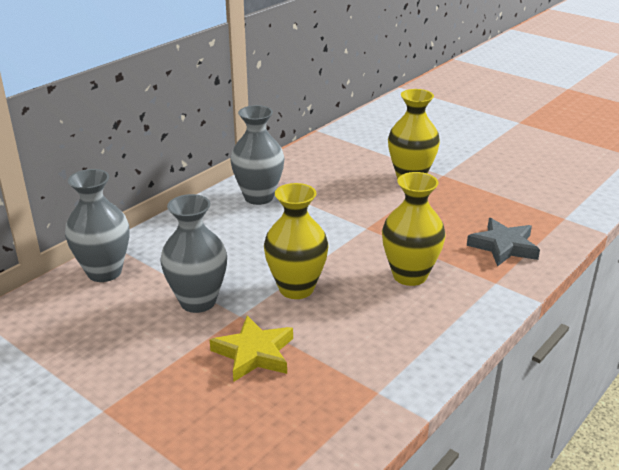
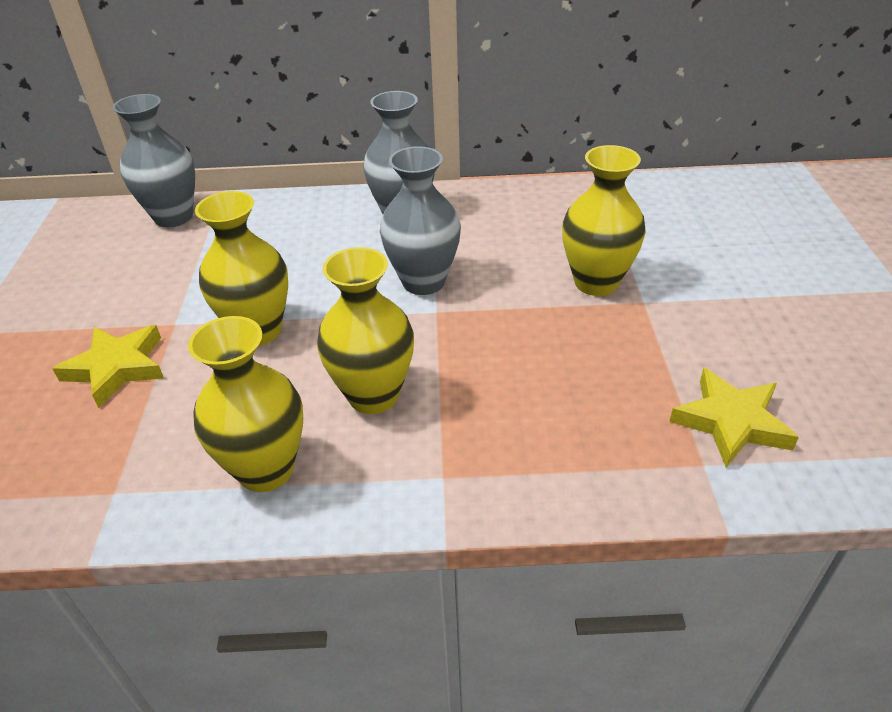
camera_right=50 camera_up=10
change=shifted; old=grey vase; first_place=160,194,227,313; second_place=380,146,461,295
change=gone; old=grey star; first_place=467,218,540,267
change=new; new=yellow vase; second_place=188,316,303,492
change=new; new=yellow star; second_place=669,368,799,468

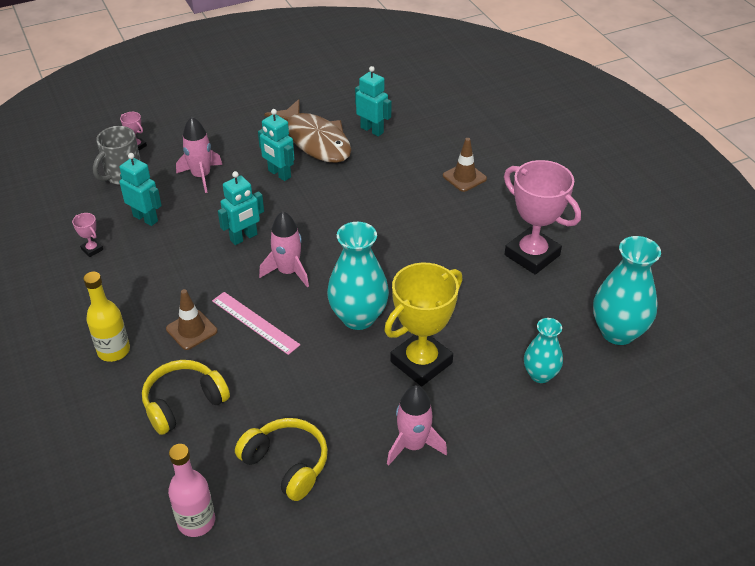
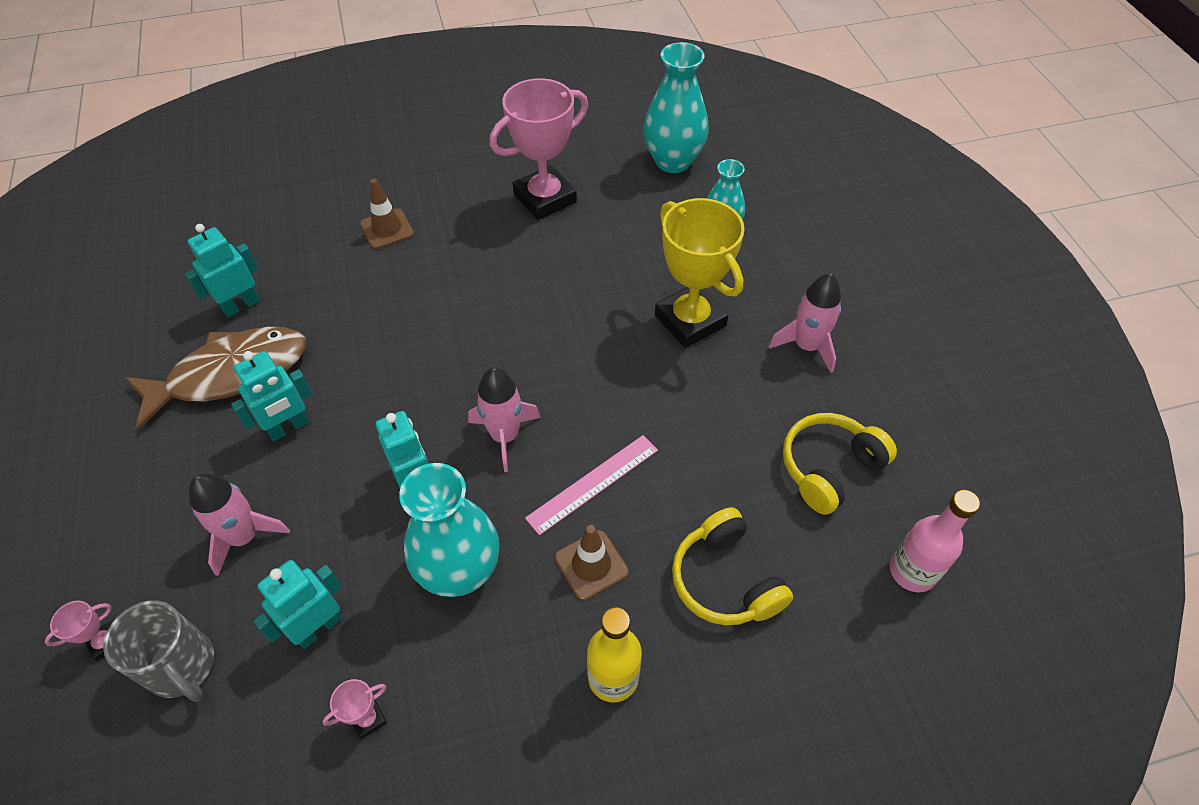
camera_right=-80 camera_up=10
change=shifted; old=turquoise vase; first_place=327,222,389,330; second_place=399,463,499,597

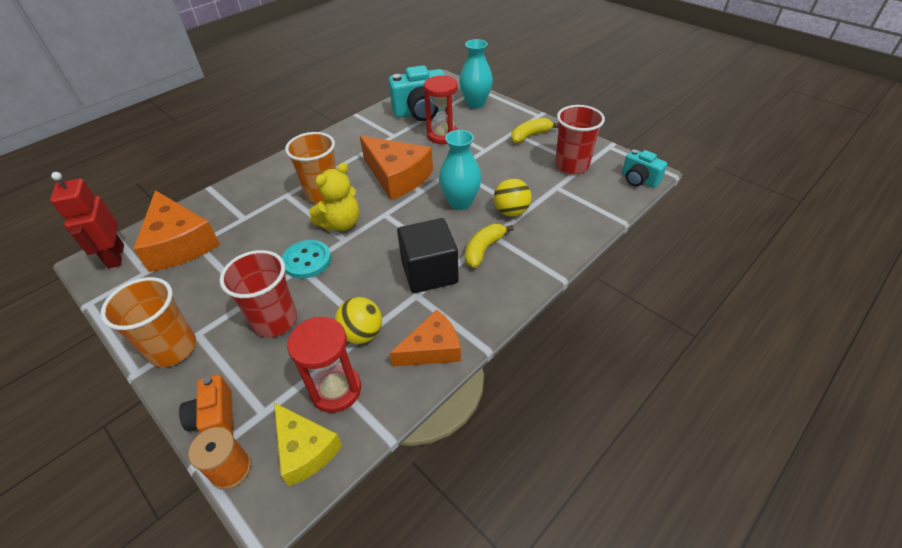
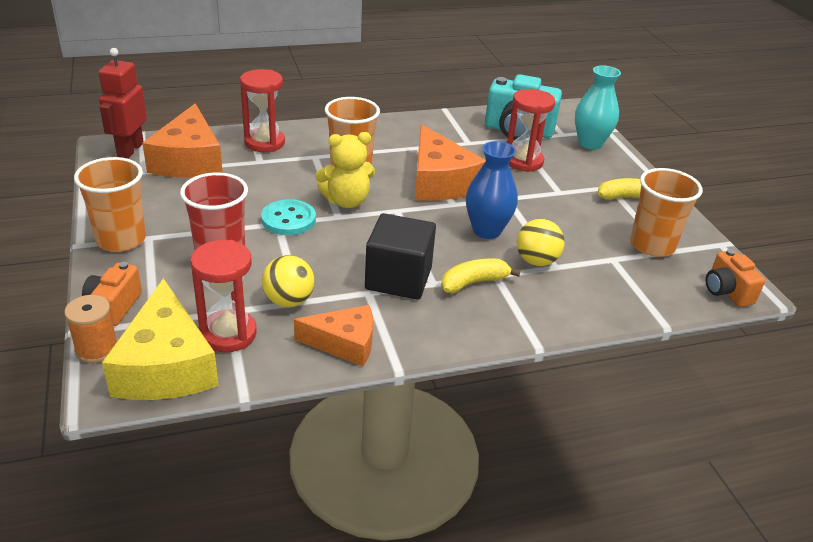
camera_right=25 camera_up=-10
change=repainted; old=red cup; new=orange cup; first_place=555,105,605,174; second_place=630,168,703,257
change=repainted; old=turquoise vase; new=blue vase; first_place=439,130,482,210; second_place=466,141,518,239
change=repainted; old=turquoise camera; new=orange camera; first_place=622,149,667,188; second_place=706,249,765,307
change=scaled; old=yellow cheese; first_place=274,403,342,486; second_place=102,278,219,400; factor=1.58
change=new; new=red hourglass; second_place=240,69,285,152

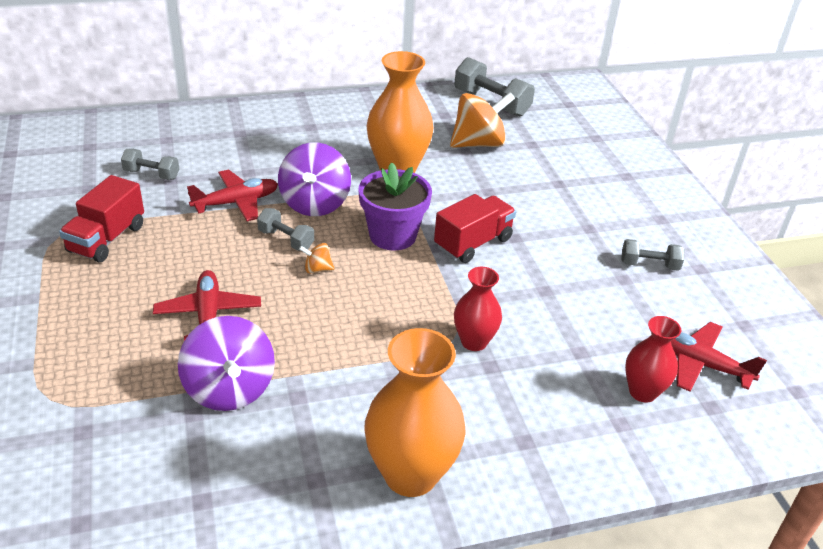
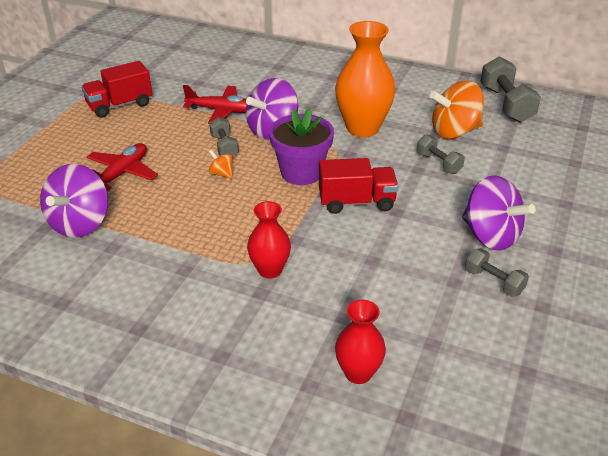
camera_right=40 camera_up=0
change=rotated; old=orange spinning top; first_place=450,92,515,148; second_place=430,81,484,139; degrees=150
change=shifted; old=grey dumbbell; first_place=121,149,179,180; second_place=417,135,465,174
change=gone; old=red plane; first_place=671,322,767,392
change=gone; old=orange vase; first_place=364,328,466,497
change=new; new=purple spinning top; second_place=462,175,536,251

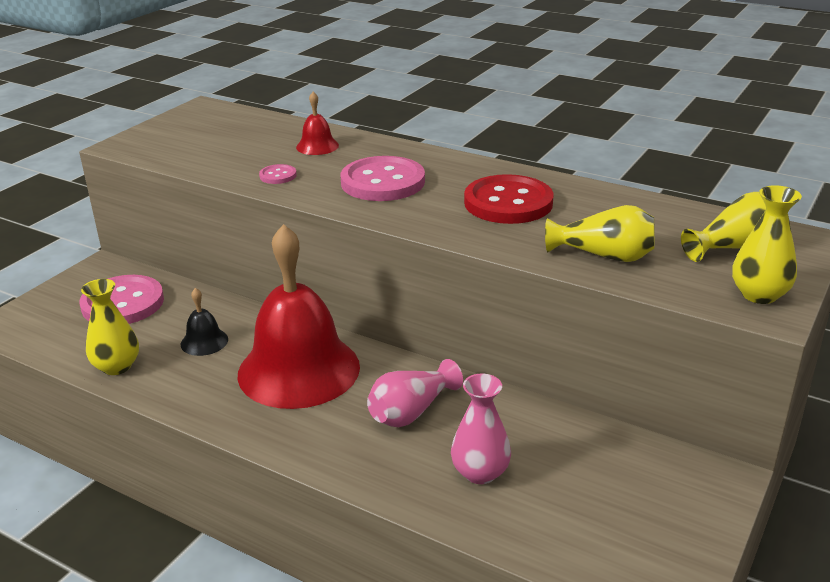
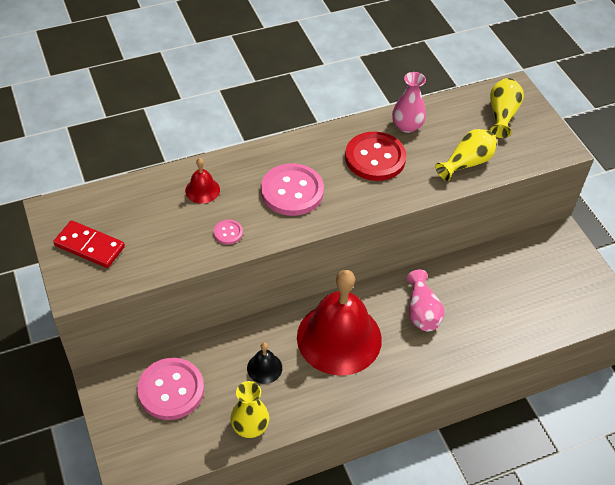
camera_right=-55 camera_up=20
change=gone; old=yellow vase; first_place=732,185,802,304
change=shifted; old=pink vase; first_place=451,374,511,484; second_place=392,72,426,133
change=new; new=red domino; second_place=53,220,125,268

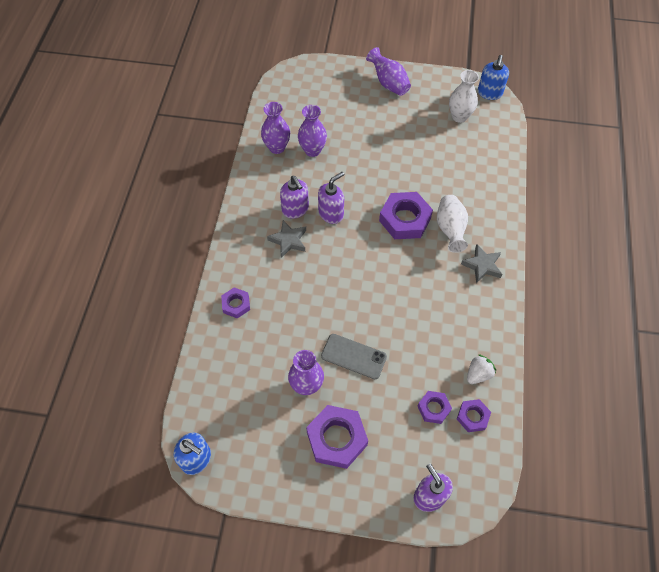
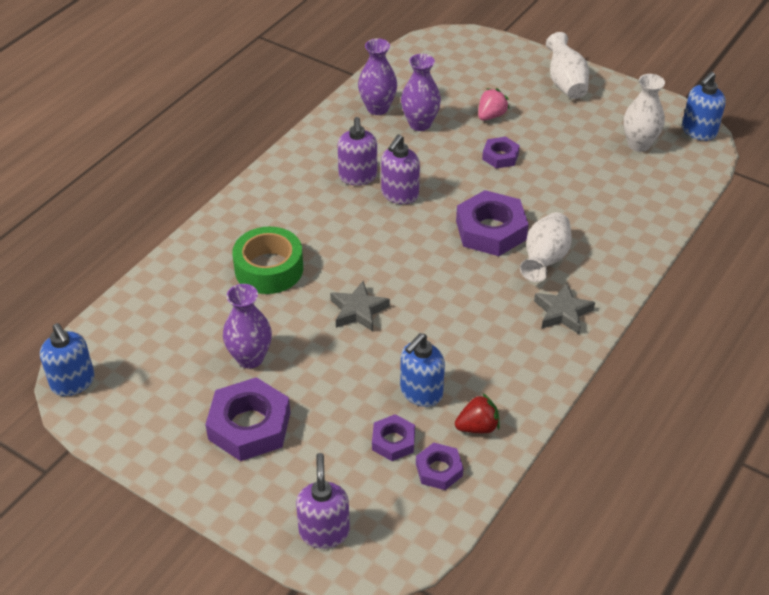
camera_right=25 camera_up=-15
change=repainted; old=purple vase; new=white vase; first_place=366,47,411,96; second_place=546,32,589,99
change=rotated; old=purple soap dispenser; first_place=318,172,344,224; second_place=381,135,420,204; degrees=135
change=shifted; old=grey star; first_place=267,220,306,258; second_place=330,281,390,331
change=shifted; old=purple nut; first_place=221,287,250,319; second_place=482,137,520,169
change=gone; old=grey phone; first_place=321,334,387,379
change=repainted; old=white strawberry; new=red strawberry; first_place=467,354,496,384; second_place=455,394,500,433
change=new; new=pink strawberry; second_place=478,88,509,120
change=new; new=green tape; second_place=232,227,303,294
change=new; new=blue soap dispenser; second_place=400,333,445,407

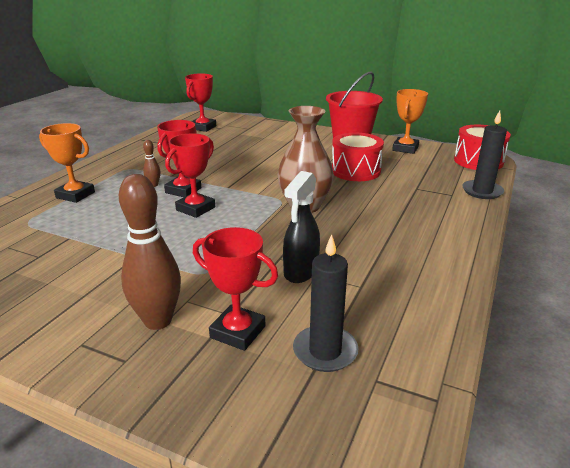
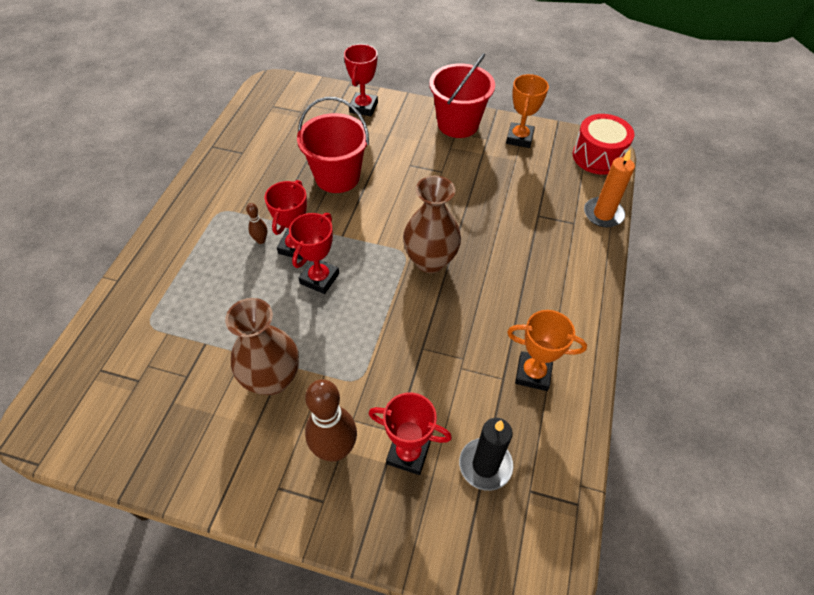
camera_right=-10 camera_up=25
change=shifted; old=red trophy; first_place=185,74,216,132; second_place=344,44,378,116
change=repainted; old=black candle; new=orange candle; first_place=462,111,507,199; second_place=584,150,635,227
change=shifted; old=orange trophy; first_place=39,123,95,203; second_place=507,310,587,391
change=gone; old=red drum; first_place=332,133,384,181
change=gone; old=black spray bottle; first_place=283,171,320,283
change=new; new=red bucket; second_place=297,97,369,193
change=new; new=brown vase; second_place=225,298,299,395

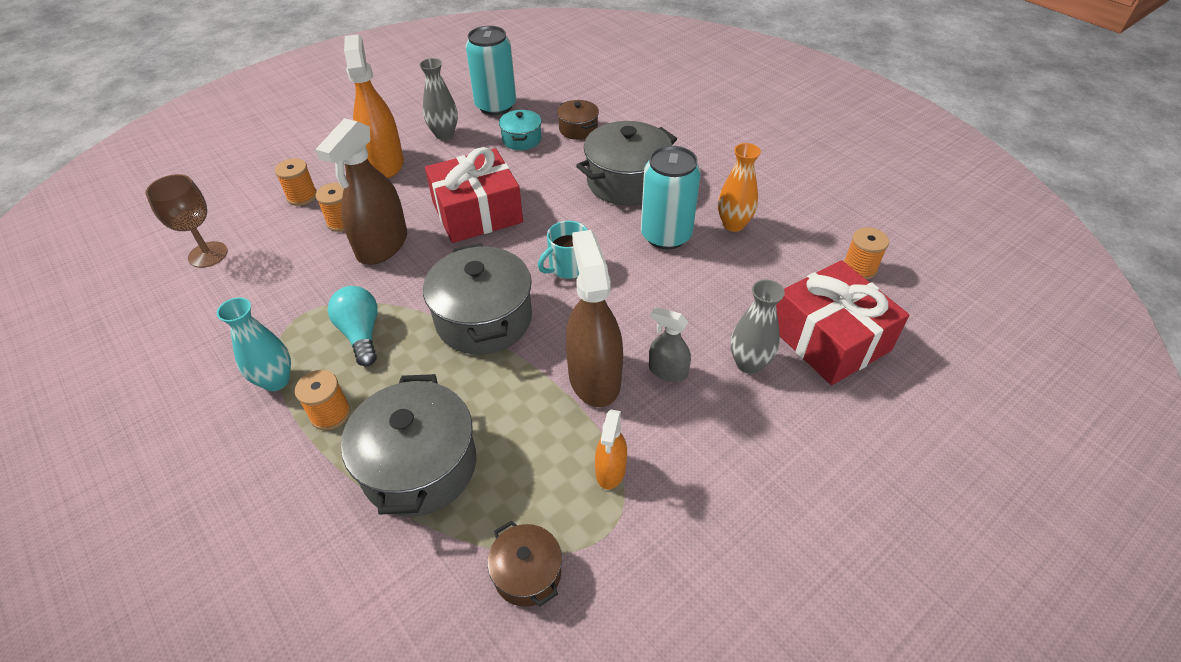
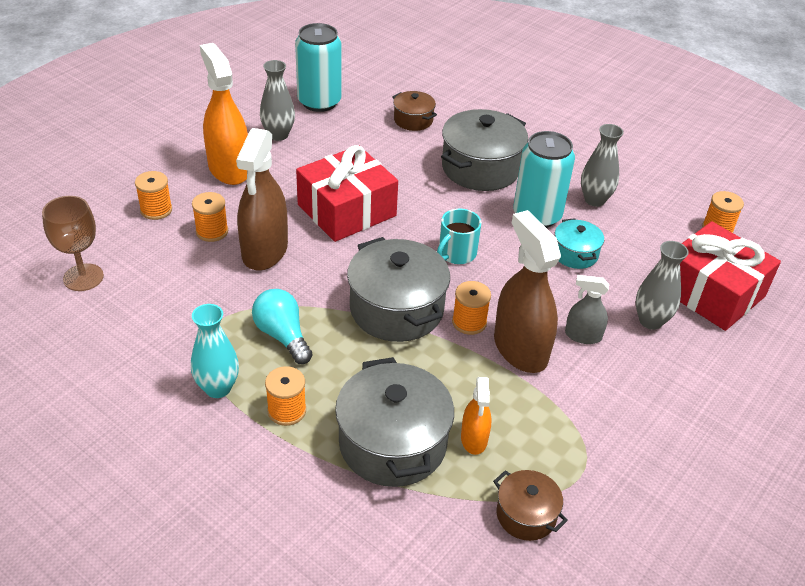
camera_right=-15 camera_up=-5
change=shifted; old=turquoise pot; first_place=499,110,541,150; second_place=555,218,604,269
change=repainted; old=orange vase; new=grey vase; first_place=718,143,761,232; second_place=581,124,624,207
change=shifted; old=orange spray bottle; first_place=595,410,627,489; second_place=461,377,492,455
change=new; new=orange spool; second_place=452,281,491,335

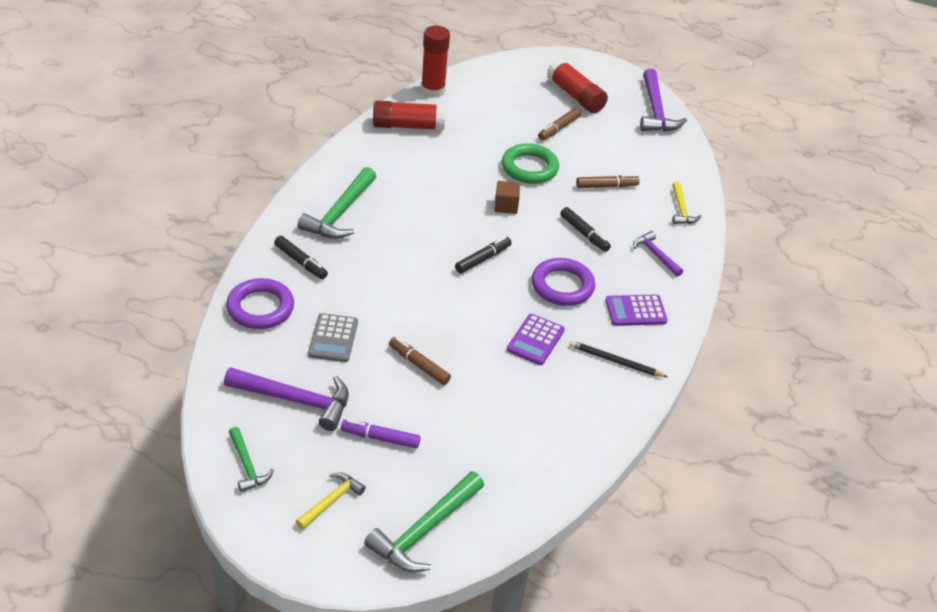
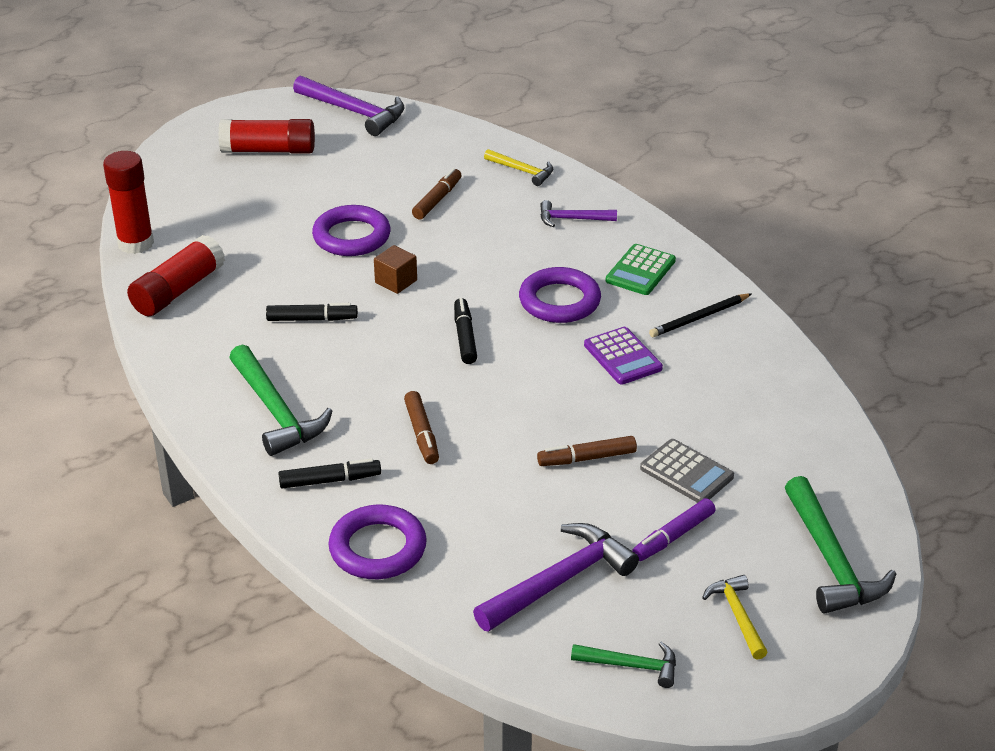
camera_right=-50 camera_up=-5
change=shifted; old=brown marker; first_place=538,108,581,140; second_place=404,391,439,464
change=repainted; old=green ring; new=purple ring; first_place=502,143,559,184; second_place=312,205,390,256
change=shifted; old=black marker; first_place=560,207,611,252; second_place=266,303,358,321
change=repainted; old=purple calculator; new=green calculator; first_place=606,294,667,326; second_place=606,244,676,295
change=shifted; old=grey calculator; first_place=308,313,358,362; second_place=640,439,734,503

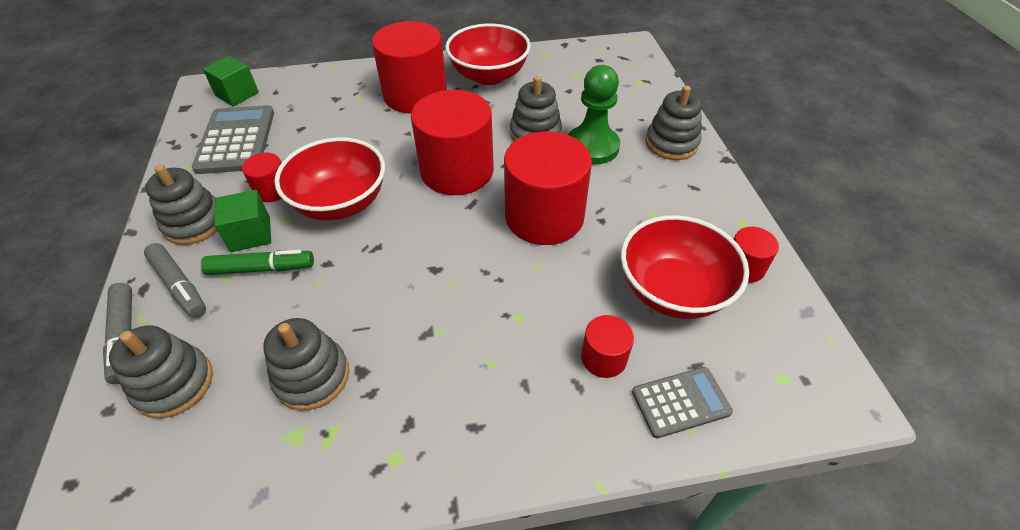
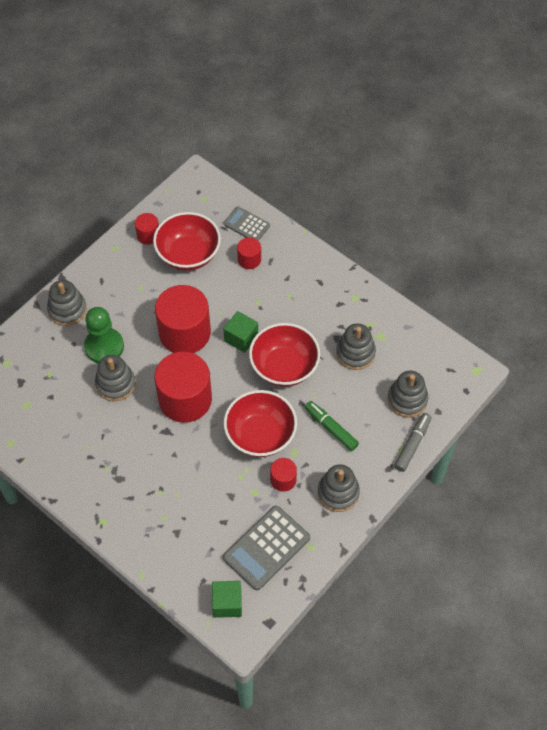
camera_right=-130 camera_up=10
change=gone; old=red cylinder; first_place=372,21,447,113
change=shifted; old=red bowl; first_place=445,23,531,85; second_place=249,323,320,387
change=shifted; old=green cube; first_place=214,190,271,252; second_place=224,311,258,353
change=gone; old=grey marker; first_place=144,243,206,318

